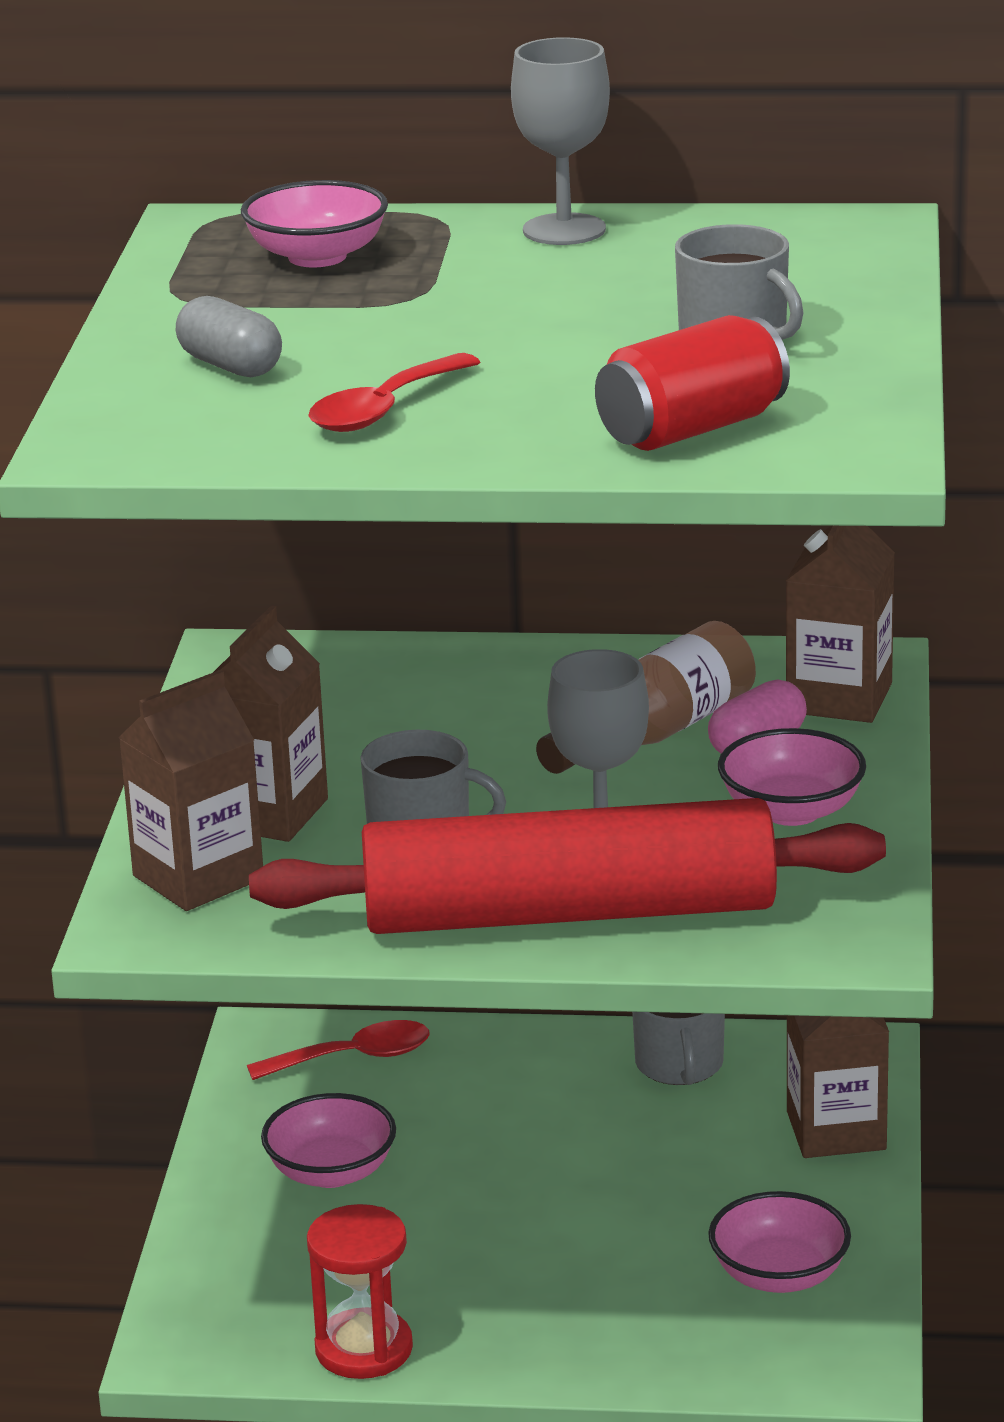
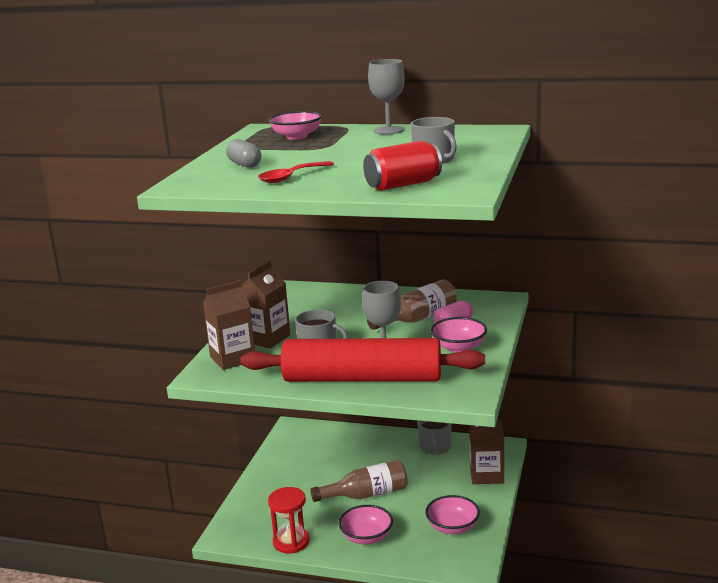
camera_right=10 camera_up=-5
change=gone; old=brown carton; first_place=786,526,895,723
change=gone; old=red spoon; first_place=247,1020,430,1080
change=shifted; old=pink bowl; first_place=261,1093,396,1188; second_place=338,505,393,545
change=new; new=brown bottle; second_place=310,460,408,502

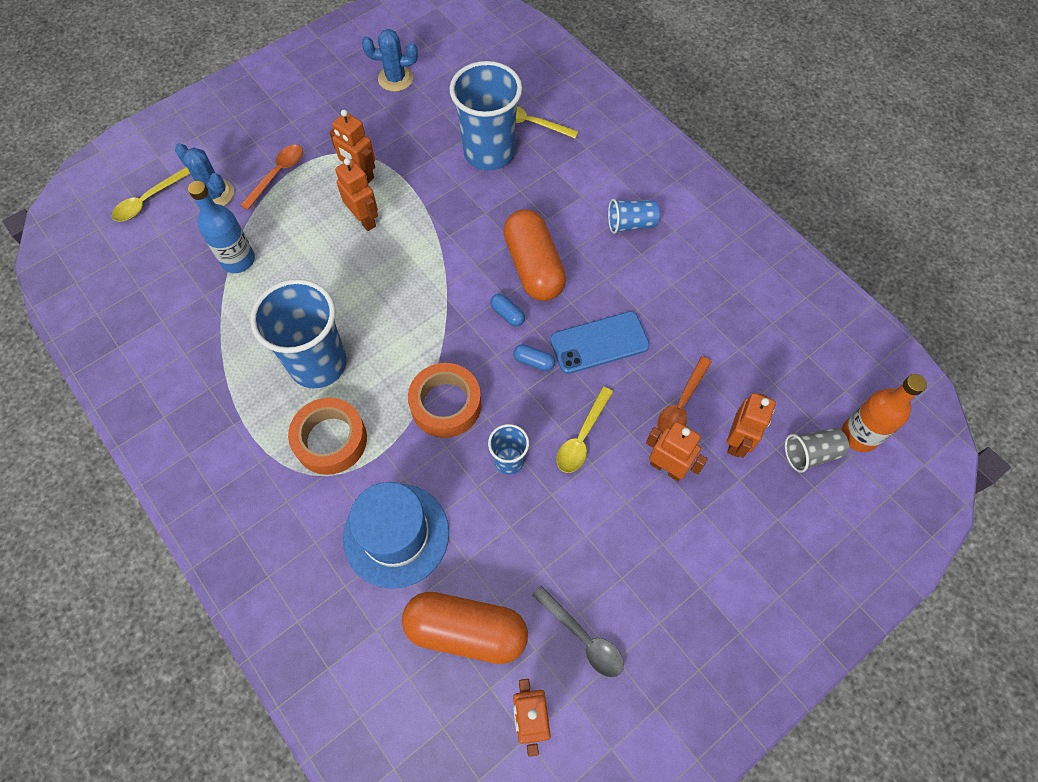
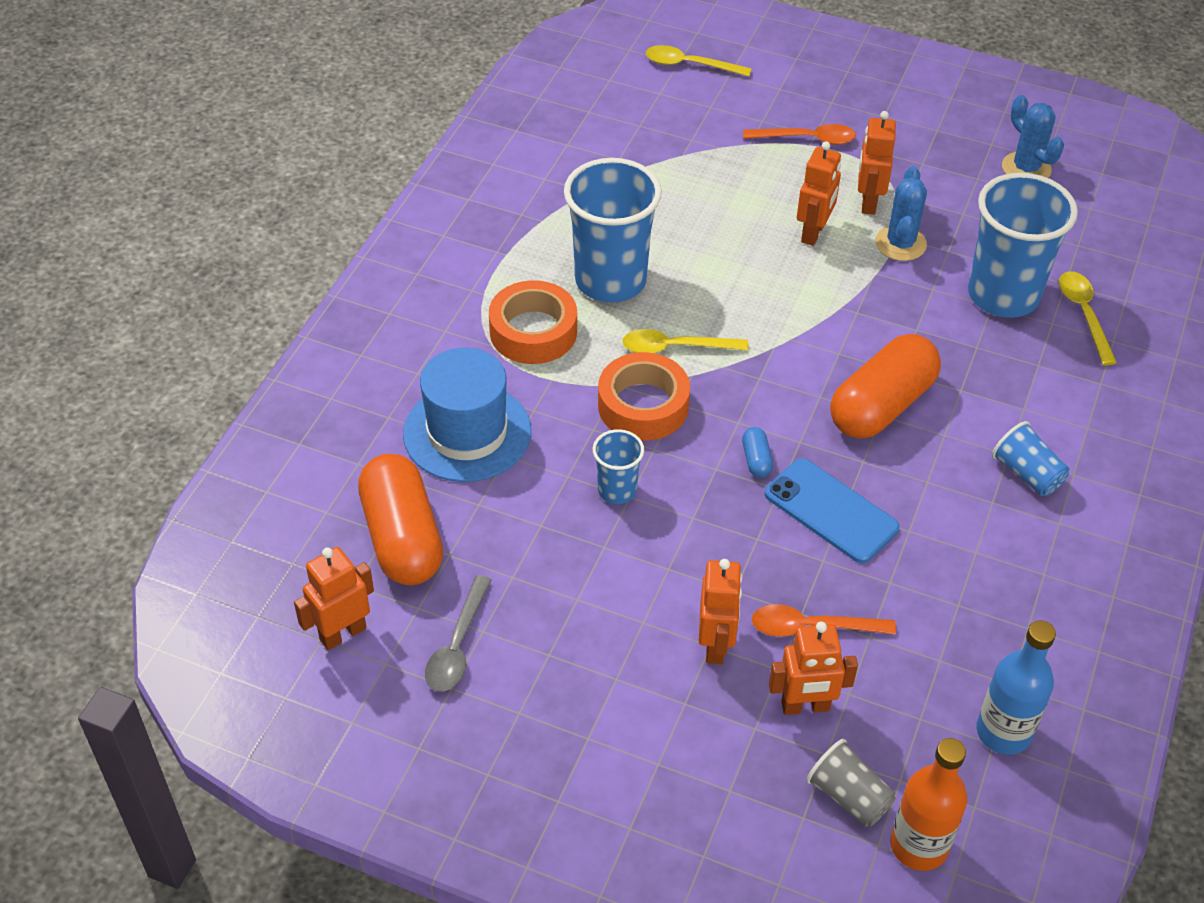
camera_right=60 camera_up=-15
change=shifted; old=blue cactus; first_place=175,143,234,206; second_place=875,166,927,261
change=shifted; old=blue bottle; first_place=188,181,255,273; second_place=976,620,1056,755
change=gone; old=blue capsule; first_place=490,294,525,327
change=shifted; old=yellow spoon; first_place=556,387,613,473; second_place=622,329,748,353

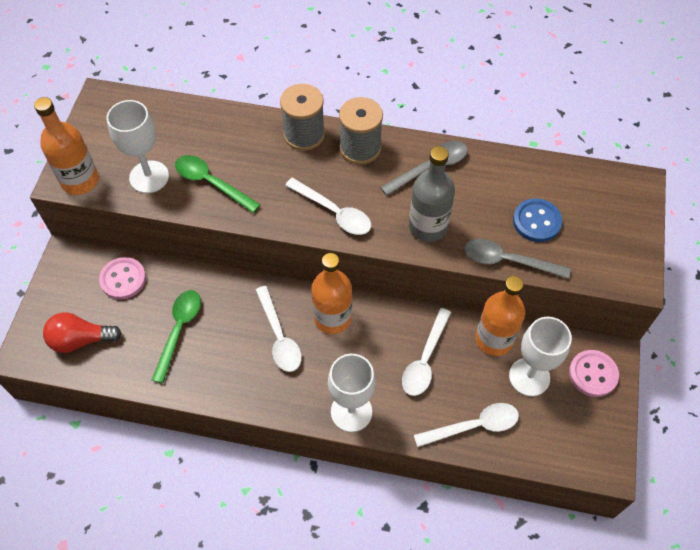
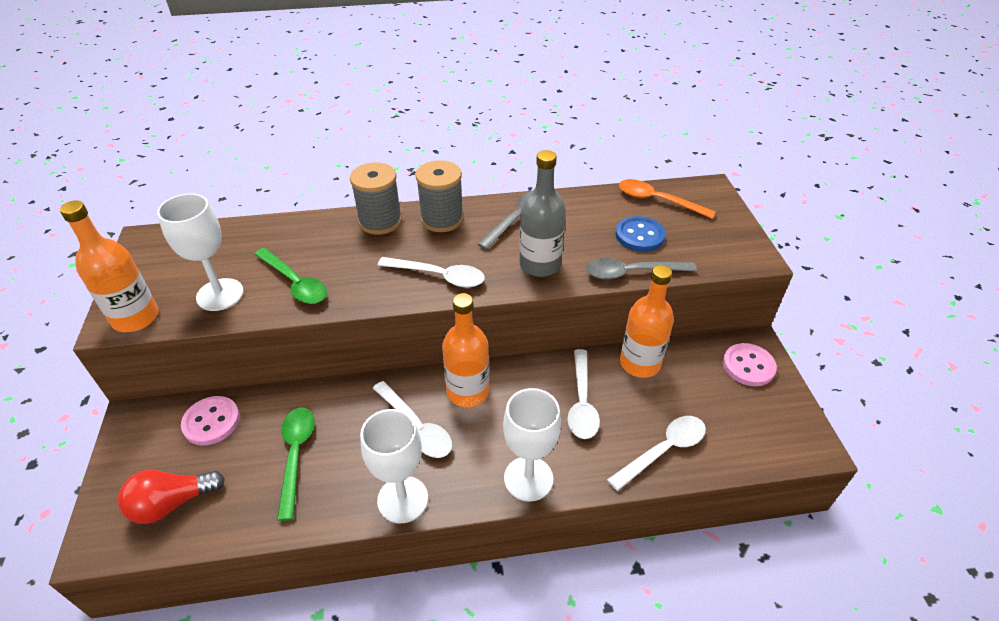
camera_right=-20 camera_up=-15
change=rotated; old=green spoon; first_place=175,155,261,213; second_place=254,248,327,304; degrees=-150
change=shifted; old=white goblet; first_place=509,317,572,396; second_place=360,409,428,523
change=new; new=orange spoon; second_place=619,179,716,219

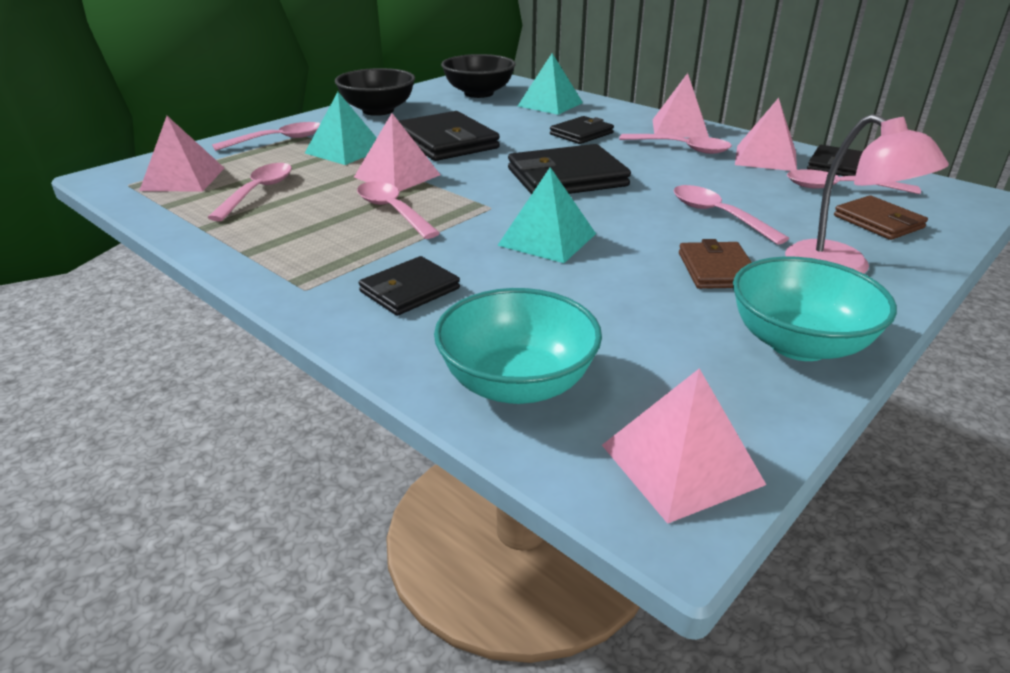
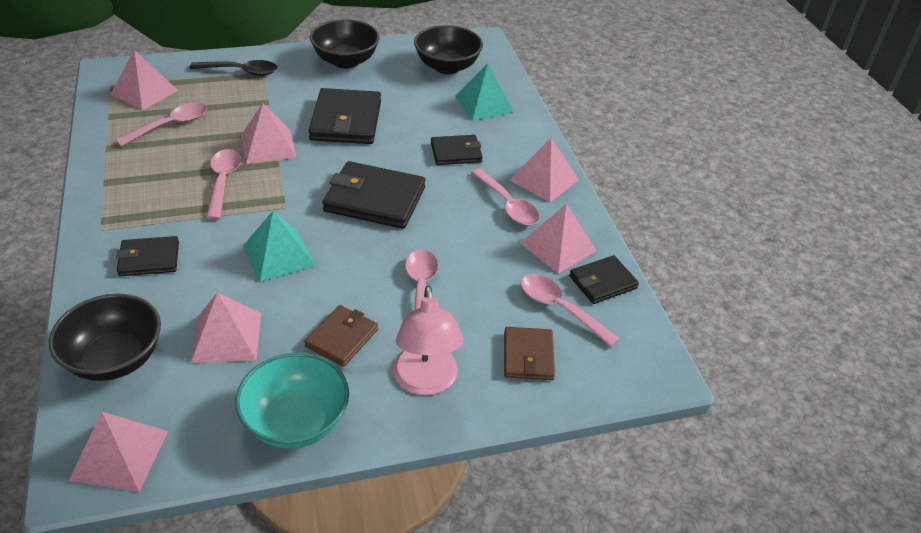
camera_right=30 camera_up=10
change=gone; old=turquoise pyramid; first_place=305,92,377,165
change=repainted; old=pink spoon; new=black spoon; first_place=212,122,320,151; second_place=190,60,277,76
change=repainted; old=turquoise bowl; new=black bowl; first_place=434,288,602,404; second_place=49,294,161,381
change=new; new=pink pyramid; second_place=191,292,261,363

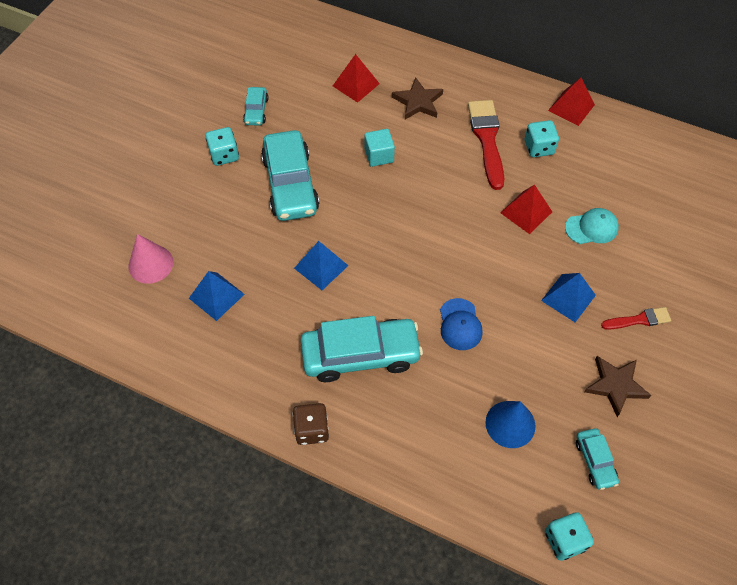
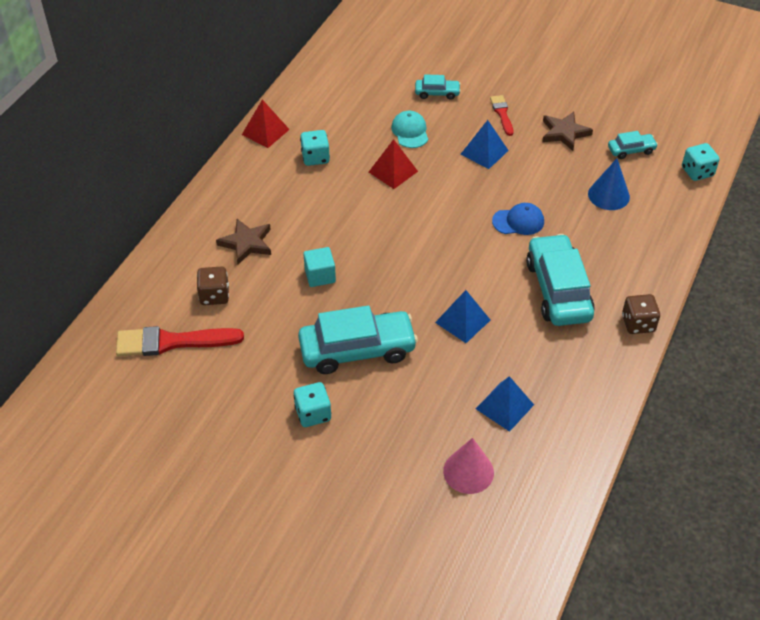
camera_right=-90 camera_up=-10
change=swapped; old=red pyramid; new=brown dice; first_place=333,54,380,103; second_place=197,267,229,305
change=shifted; old=turquoise car; first_place=243,87,269,126; second_place=415,75,461,100
change=shifted; old=red brush; first_place=468,100,505,190; second_place=116,326,244,356

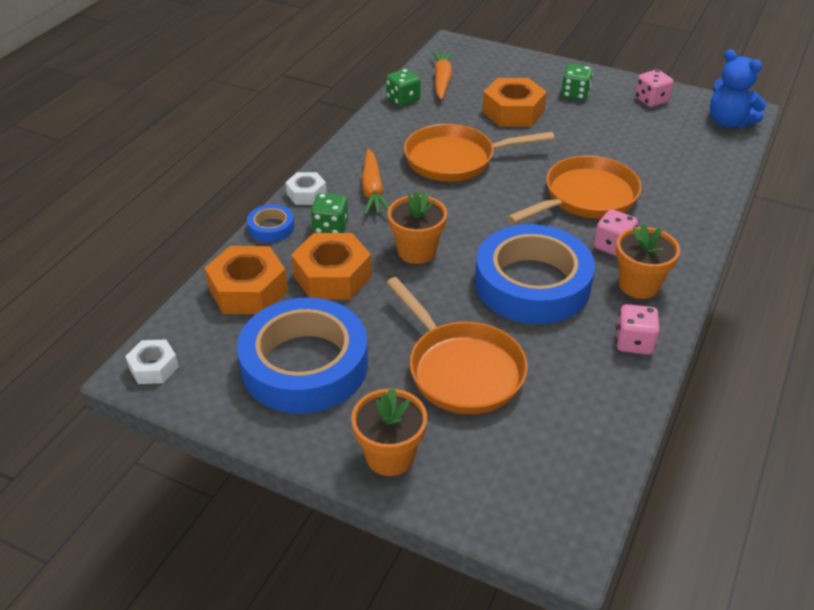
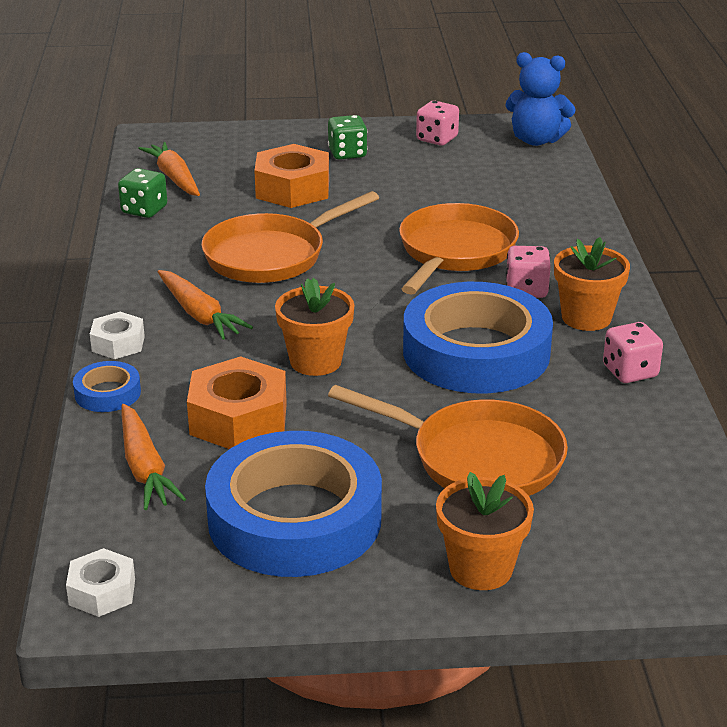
camera_right=-30 camera_up=-10
change=gone; old=green dice; first_place=310,193,348,233
change=swapped; old=orange nut; new=orange carrot; first_place=205,246,288,314; second_place=122,404,186,510

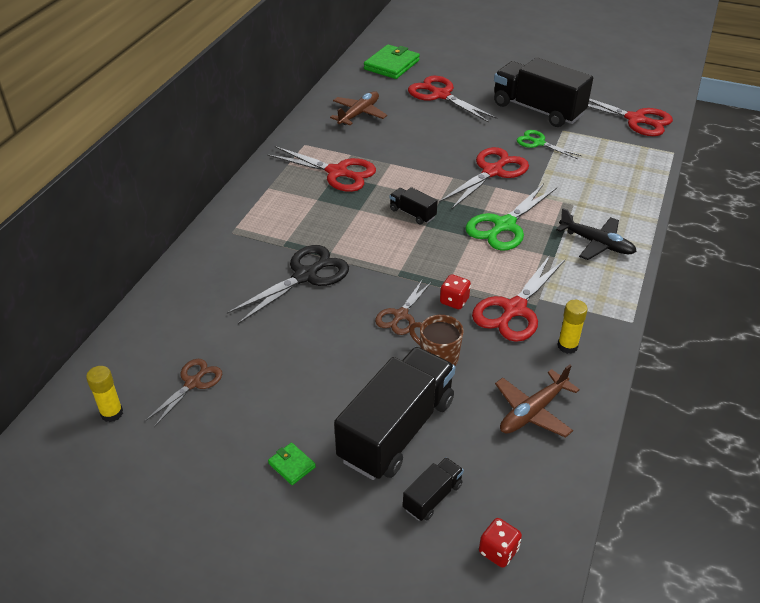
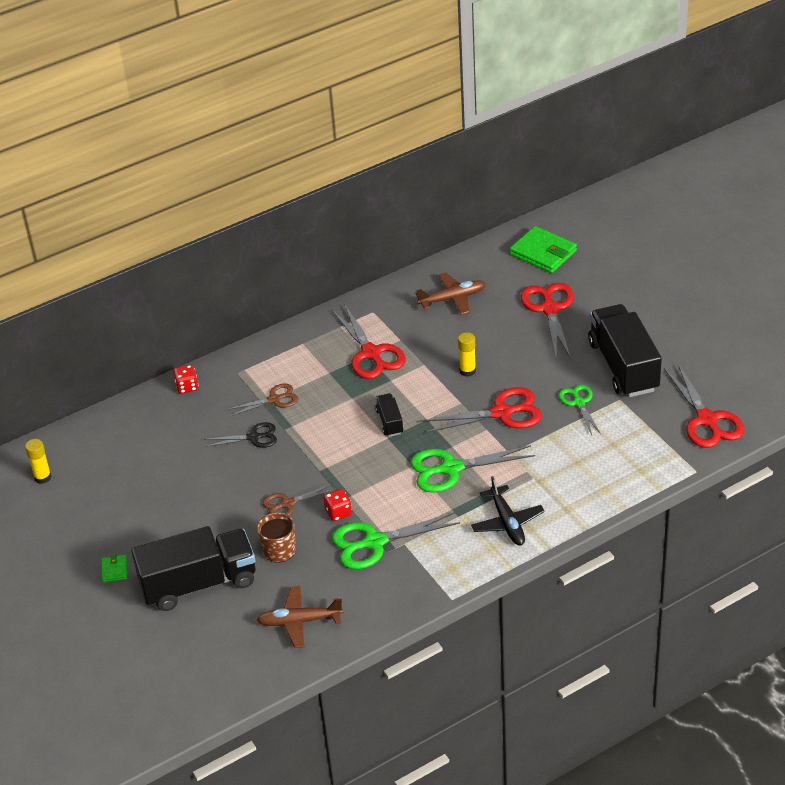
camera_right=40 camera_up=0
change=rotated; old=green wallet; first_place=364,44,420,79; second_place=510,226,577,273; degrees=60
change=scaled; old=black scissors; first_place=227,245,349,324; second_place=204,422,277,448; factor=0.6
change=repainted; old=red scissors; new=green scissors; first_place=472,255,565,342; second_place=332,512,460,569
change=shifted; old=yellow glue stick; first_place=557,300,588,354; second_place=458,332,476,377
change=shifted; old=brown scissors; first_place=145,359,222,427; second_place=227,383,298,416
change=gone; old=black truck; first_place=403,457,464,521
change=shifted; old=red dice; first_place=479,518,522,568; second_place=174,365,199,394

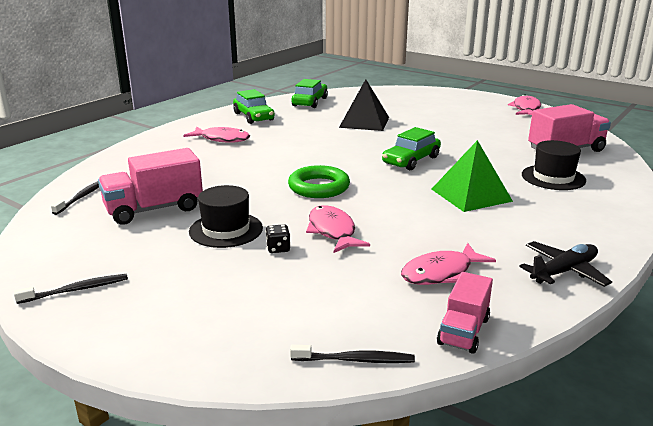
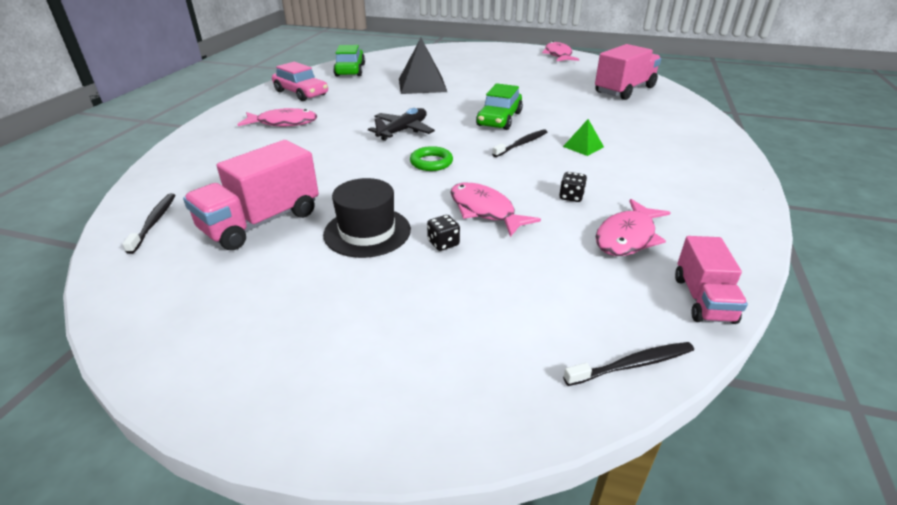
camera_right=-20 camera_up=10
change=repainted; old=green car; new=pink car; first_place=233,89,275,124; second_place=272,62,328,101
change=scaled; old=green pyramid; first_place=432,140,513,212; second_place=563,119,604,156; factor=0.5
change=gone; old=black hat; first_place=522,140,586,190
change=scaled; old=green ring; first_place=288,165,350,198; second_place=410,146,453,171; factor=0.64
change=shifted; old=black plane; first_place=519,241,612,287; second_place=368,108,435,141
change=shifted; old=black toothbrush; first_place=14,274,128,304; second_place=492,129,547,157
change=new; new=black dice; second_place=559,172,587,202

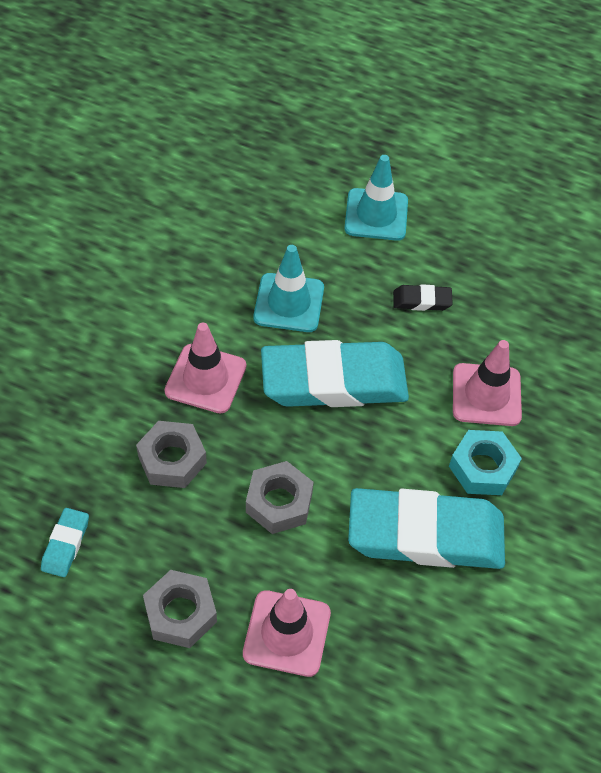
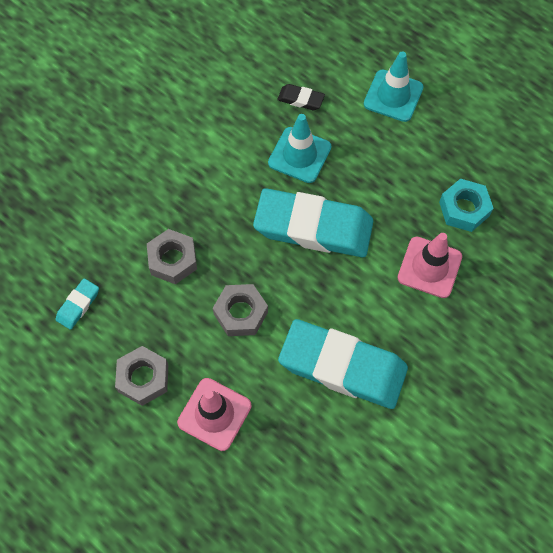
camera_right=20 camera_up=10
change=shifted; old=black eraser; first_place=393,284,453,311; second_place=277,84,325,110
change=gone; old=pink traffic cone; first_place=164,323,246,413
change=shifted; old=turquoise nut; first_place=449,430,522,495; second_place=439,179,494,232

